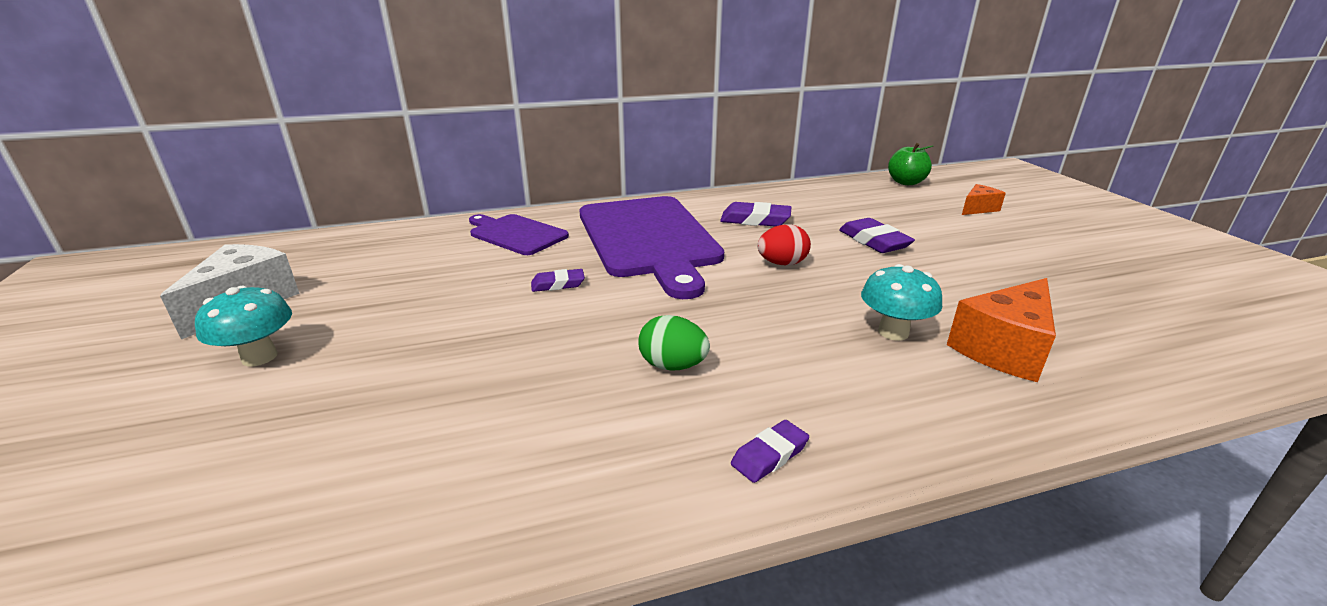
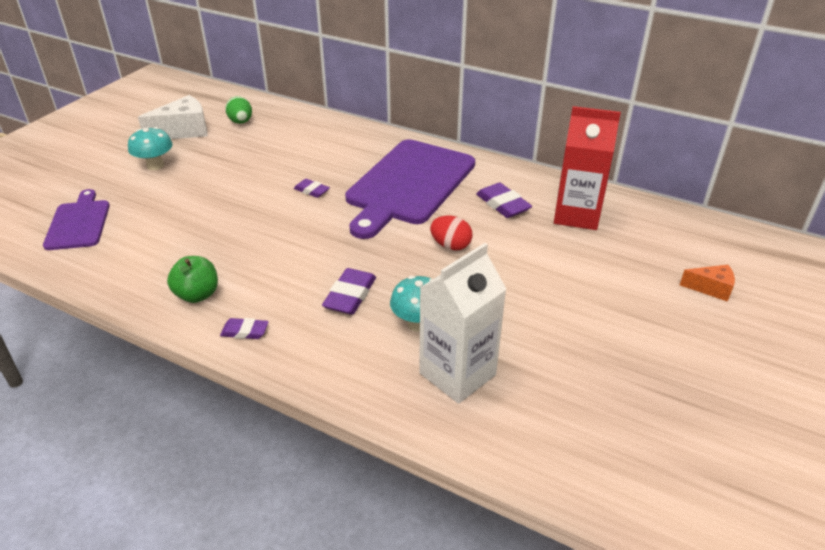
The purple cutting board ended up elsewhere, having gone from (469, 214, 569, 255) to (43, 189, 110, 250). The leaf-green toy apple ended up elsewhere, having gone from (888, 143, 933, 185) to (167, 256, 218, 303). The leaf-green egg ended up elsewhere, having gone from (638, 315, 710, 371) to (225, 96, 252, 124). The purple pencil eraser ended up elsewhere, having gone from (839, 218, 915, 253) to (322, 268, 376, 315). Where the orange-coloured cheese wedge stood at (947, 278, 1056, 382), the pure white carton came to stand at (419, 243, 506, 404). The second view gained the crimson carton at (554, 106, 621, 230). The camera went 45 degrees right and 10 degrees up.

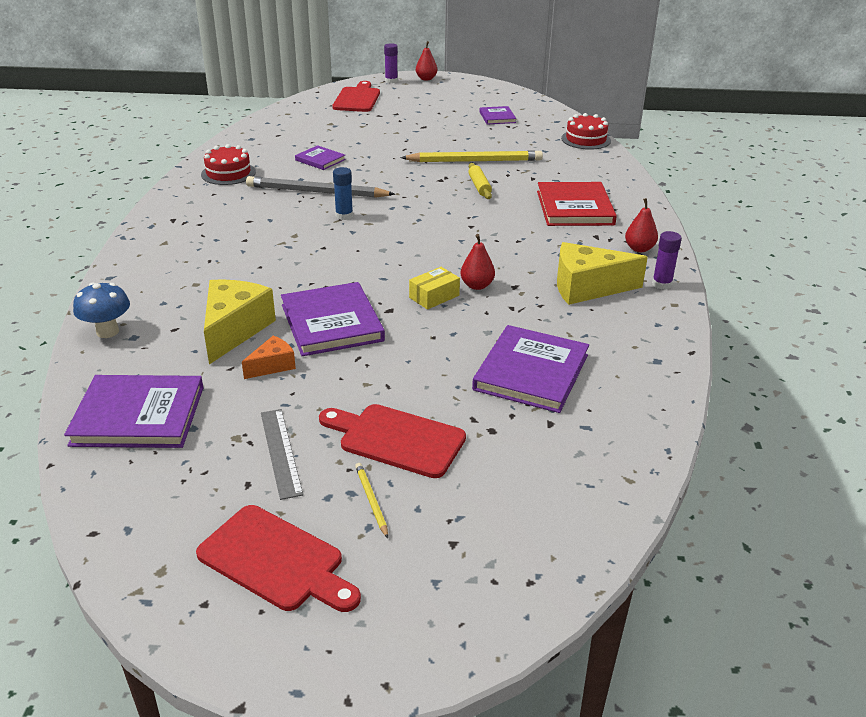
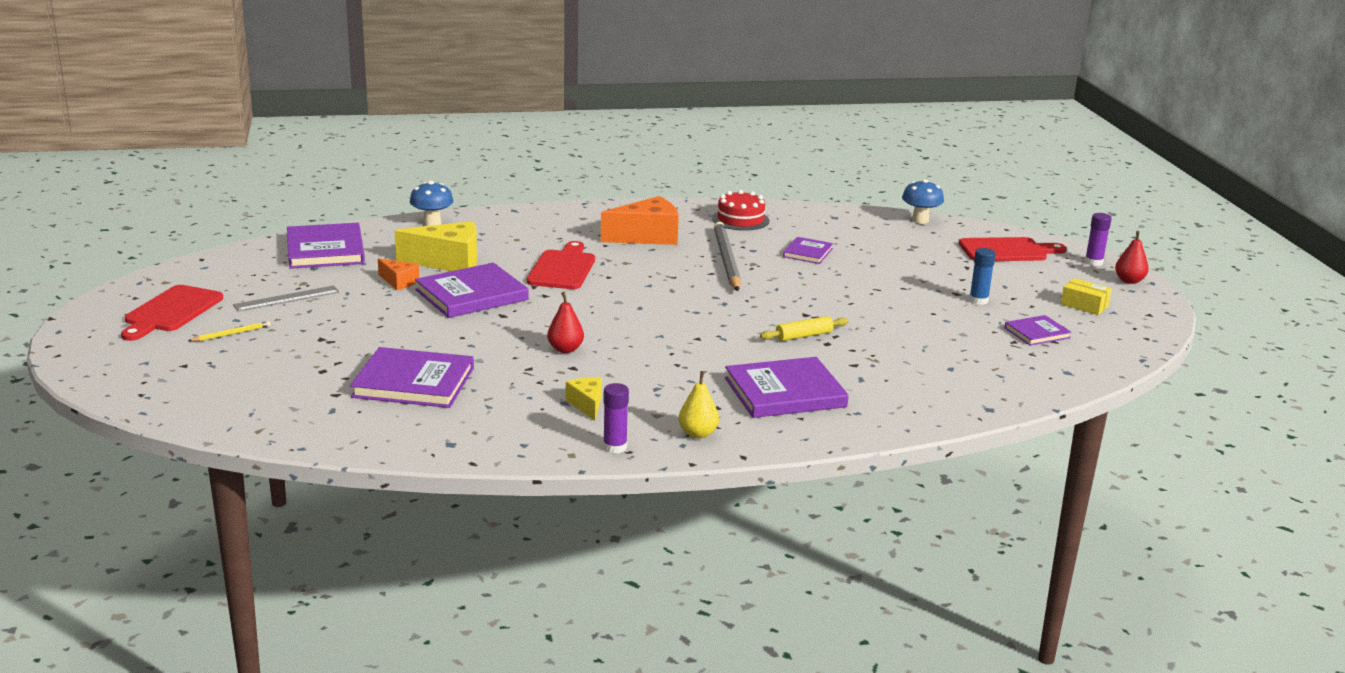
The crimson cutting board ended up elsewhere, having gone from (319, 404, 466, 478) to (527, 241, 595, 289). The size of the golden cheese wedge at (557, 242, 648, 305) changed by a factor of 0.53. The second view gained the orange-coloured cheese wedge at (601, 196, 679, 245). What was the crimson pear at (625, 198, 658, 252) turned into the golden pear at (679, 371, 719, 438). What was the crimson hardback at (537, 182, 617, 226) turned into the purple hardback at (725, 357, 849, 418). The second view gained the cobalt fungus at (902, 179, 944, 224). The cobalt glue ended up elsewhere, having gone from (333, 167, 353, 220) to (969, 248, 996, 305). The golden parcel ended up elsewhere, having gone from (409, 267, 460, 310) to (1061, 278, 1112, 315). The second view lost the golden lead pencil at (401, 151, 543, 162). The second view lost the crimson cake at (561, 113, 611, 150). The camera went 75 degrees right and 10 degrees down.

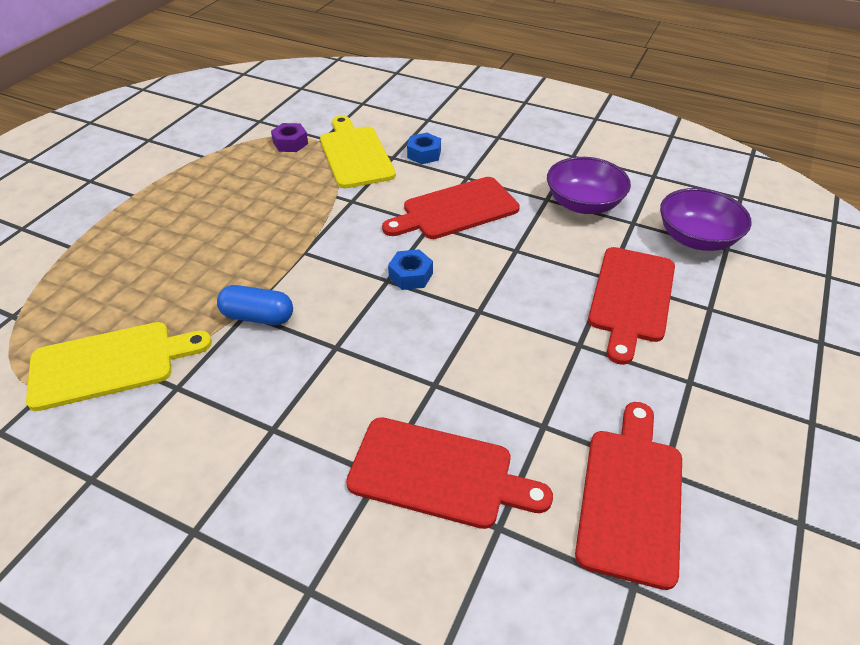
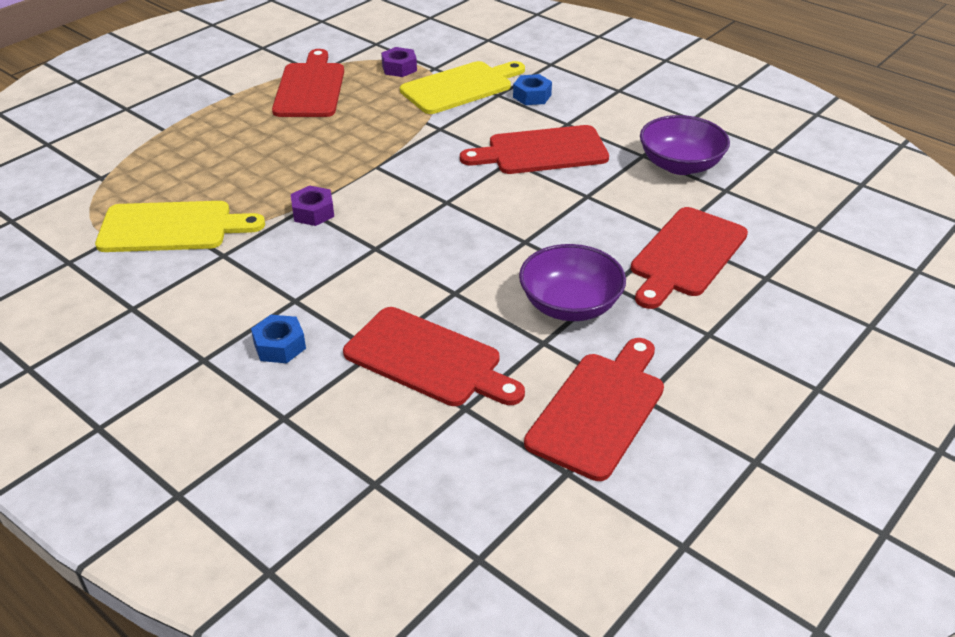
The cobalt hexagon nut ended up elsewhere, having gone from (388, 249, 433, 290) to (251, 315, 306, 363). The second view gained the crimson cutting board at (272, 49, 344, 117). Where the cobalt pill shape stood at (217, 285, 293, 325), the purple hexagon nut came to stand at (291, 186, 334, 226). The golden cutting board at (320, 115, 396, 188) ended up facing another way, 60 degrees clockwise from before. The purple deep dish ended up elsewhere, having gone from (660, 188, 752, 251) to (519, 244, 626, 321). The camera went 15 degrees right and 5 degrees down.

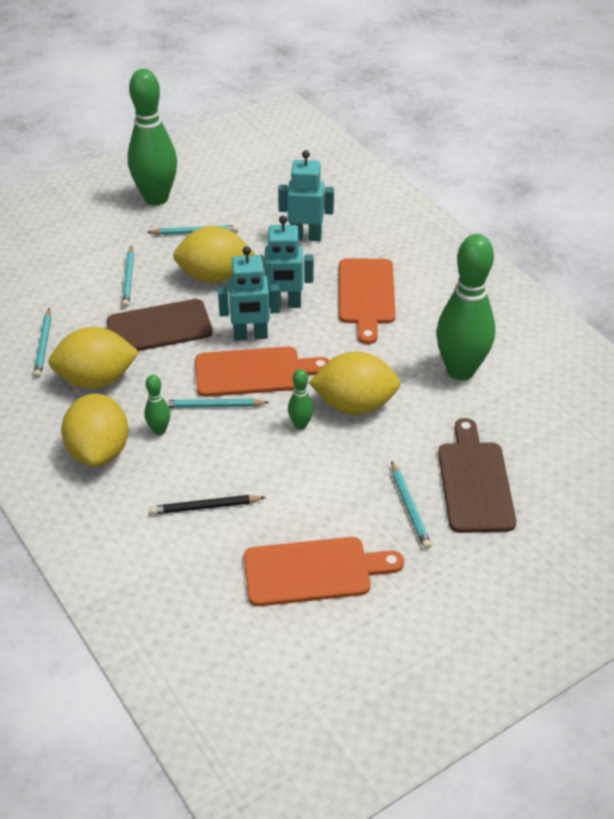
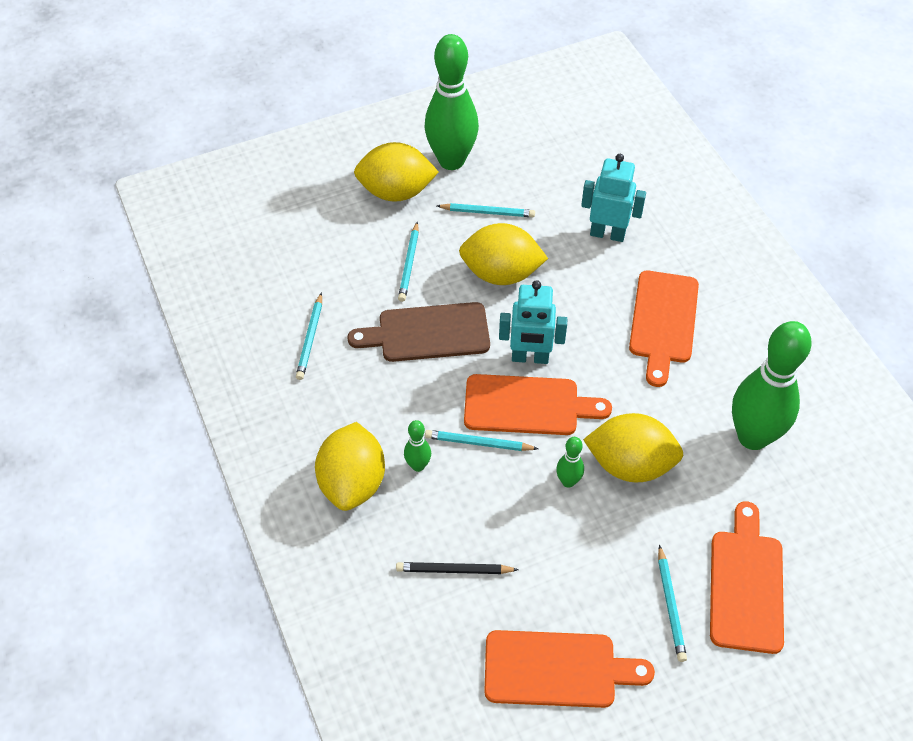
The golden lemon ended up elsewhere, having gone from (48, 327, 139, 389) to (354, 142, 438, 202). What was the brown cutting board at (438, 418, 516, 533) turned into the orange-coloured cutting board at (710, 501, 784, 654). The second view lost the aqua robot figure at (260, 216, 314, 308). The camera went 10 degrees right and 10 degrees up.

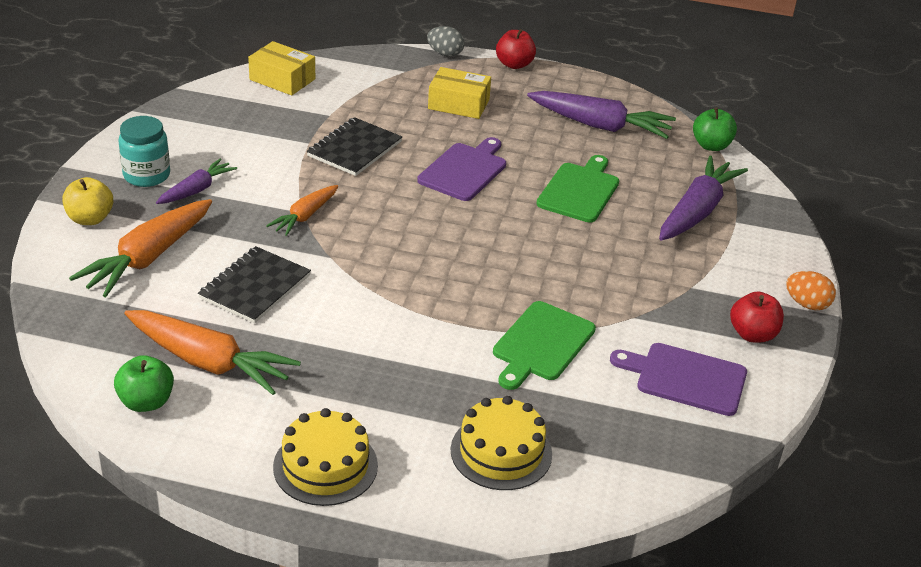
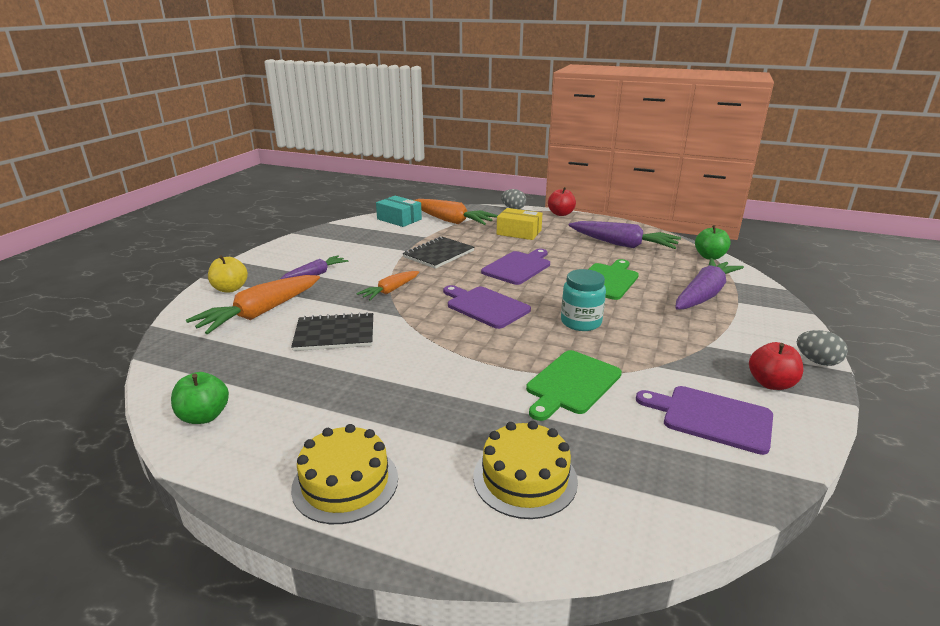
The black notepad at (198, 246, 311, 323) ended up facing another way, 45 degrees clockwise from before. What was the golden parcel at (248, 41, 315, 96) turned into the aqua parcel at (376, 196, 422, 227). The orange-coloured root vegetable ended up elsewhere, having gone from (124, 310, 301, 395) to (414, 199, 498, 225). The second view gained the purple cutting board at (443, 285, 531, 329). The aqua jam jar ended up elsewhere, having gone from (119, 116, 170, 187) to (561, 269, 606, 331). What was the orange-coloured egg at (786, 271, 836, 310) turned into the grey egg at (797, 330, 848, 366). The camera went 10 degrees right and 10 degrees down.

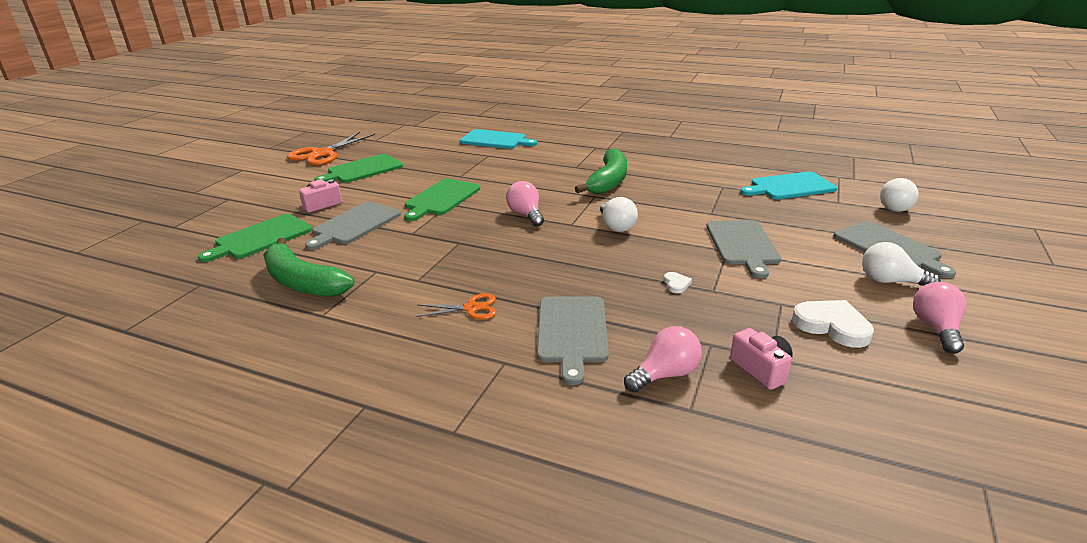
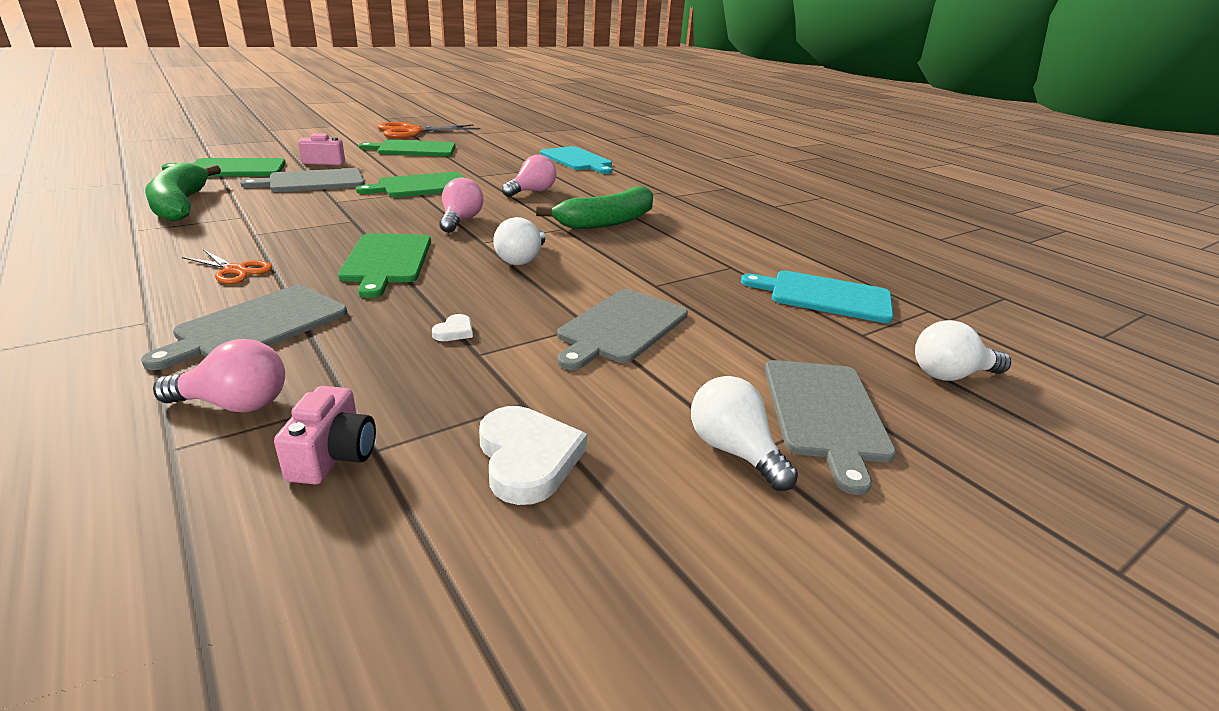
The second view gained the leaf-green cutting board at (338, 233, 431, 298). The rose-pink bulb ended up elsewhere, having gone from (913, 282, 967, 354) to (502, 155, 556, 197). The camera went 30 degrees right and 0 degrees up.

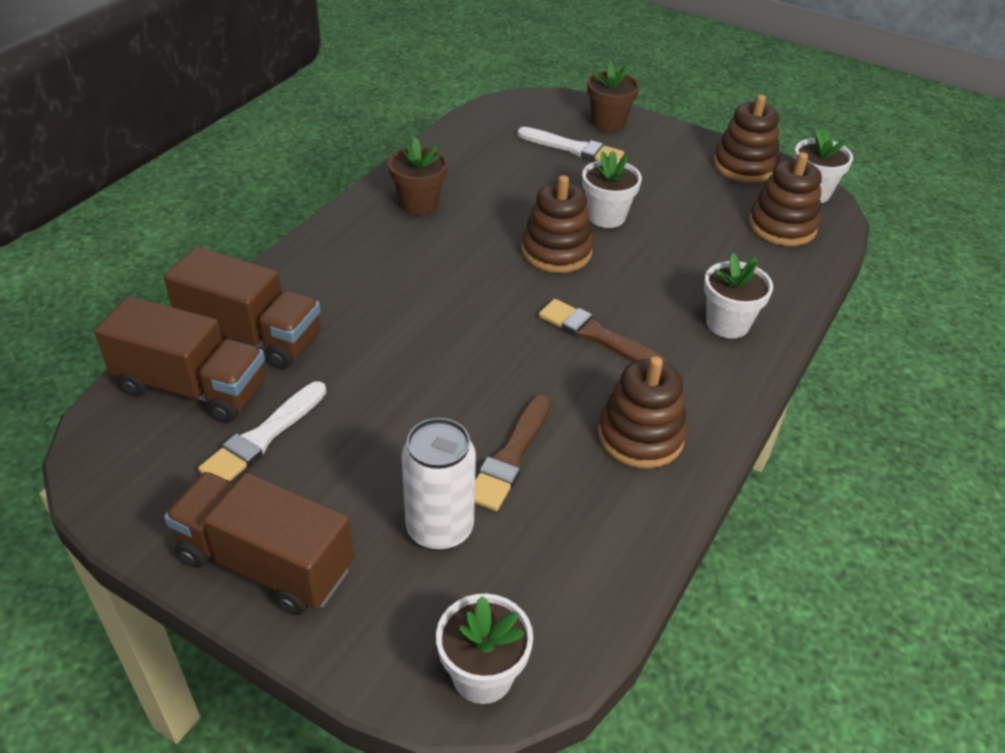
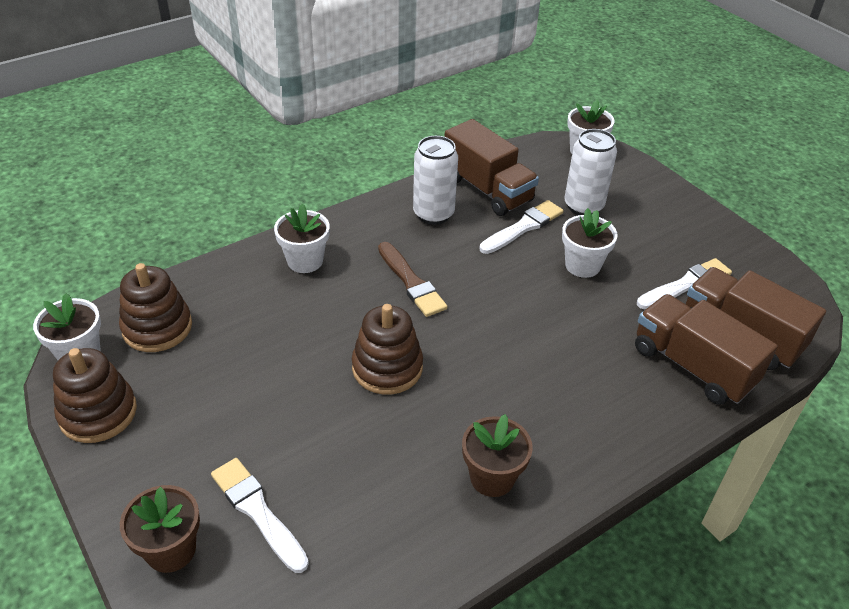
Where the brown stacking rings stood at (598, 356, 687, 469), the pure white tin came to stand at (413, 136, 458, 225). The brown lorry ended up elsewhere, having gone from (164, 472, 354, 615) to (444, 119, 539, 216). What was the brown paint brush at (475, 394, 550, 511) turned into the pure white paint brush at (480, 200, 563, 254). The pure white flower pot ended up elsewhere, having gone from (582, 150, 642, 228) to (562, 208, 618, 278). The camera went 155 degrees left and 0 degrees up.

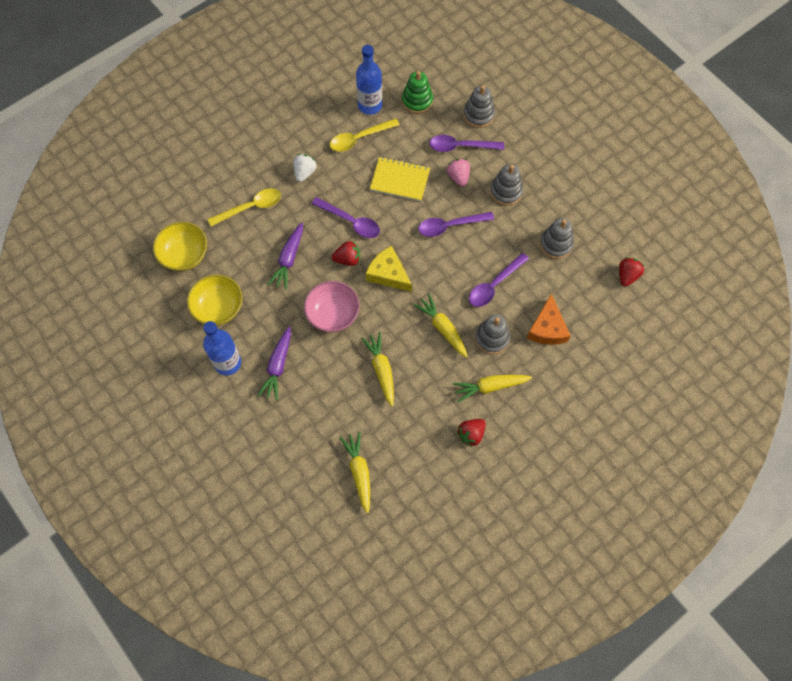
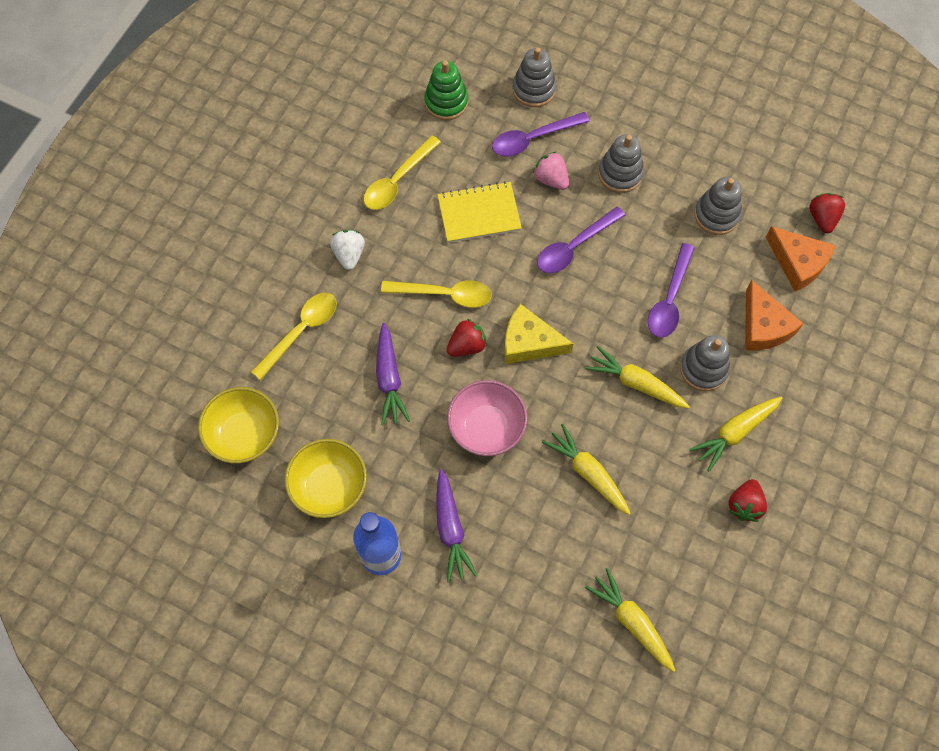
What was the purple teaspoon at (312, 197, 380, 238) turned into the golden teaspoon at (381, 280, 492, 308). The second view gained the orange-coloured cheese wedge at (766, 226, 836, 292). The second view lost the cobalt bottle at (356, 45, 382, 115). The camera went 25 degrees left and 0 degrees up.

